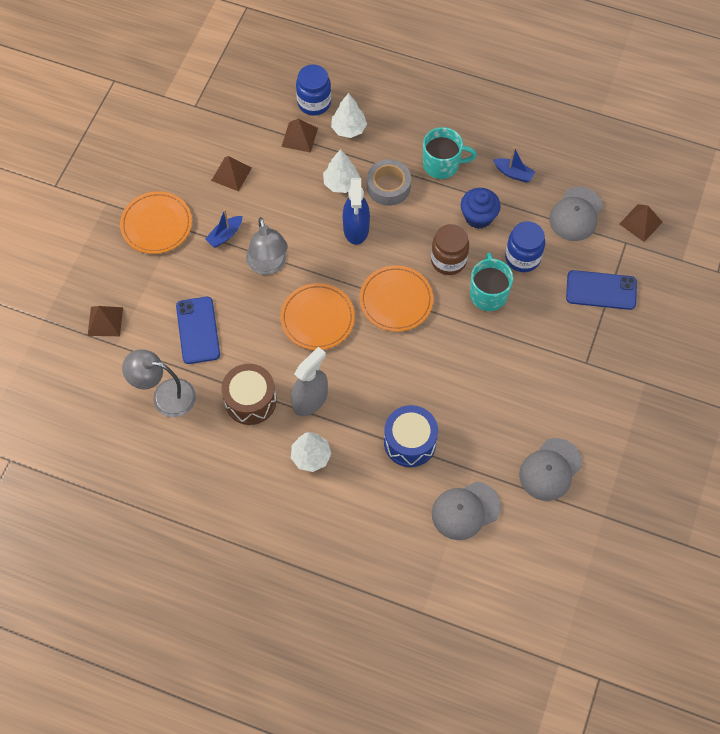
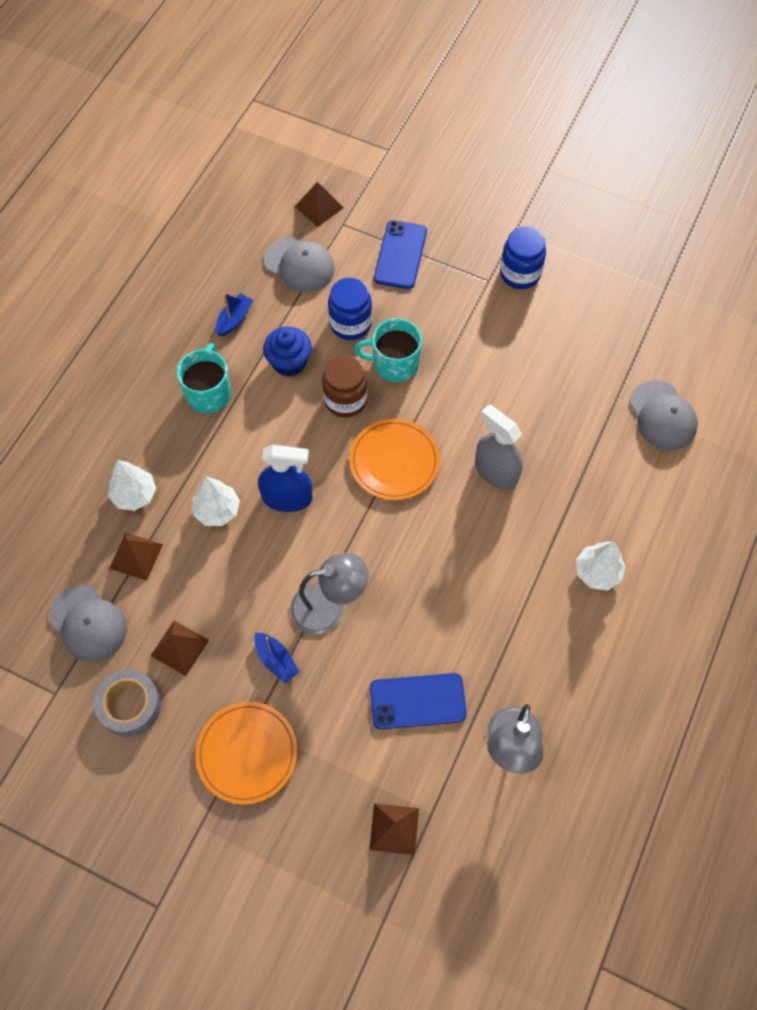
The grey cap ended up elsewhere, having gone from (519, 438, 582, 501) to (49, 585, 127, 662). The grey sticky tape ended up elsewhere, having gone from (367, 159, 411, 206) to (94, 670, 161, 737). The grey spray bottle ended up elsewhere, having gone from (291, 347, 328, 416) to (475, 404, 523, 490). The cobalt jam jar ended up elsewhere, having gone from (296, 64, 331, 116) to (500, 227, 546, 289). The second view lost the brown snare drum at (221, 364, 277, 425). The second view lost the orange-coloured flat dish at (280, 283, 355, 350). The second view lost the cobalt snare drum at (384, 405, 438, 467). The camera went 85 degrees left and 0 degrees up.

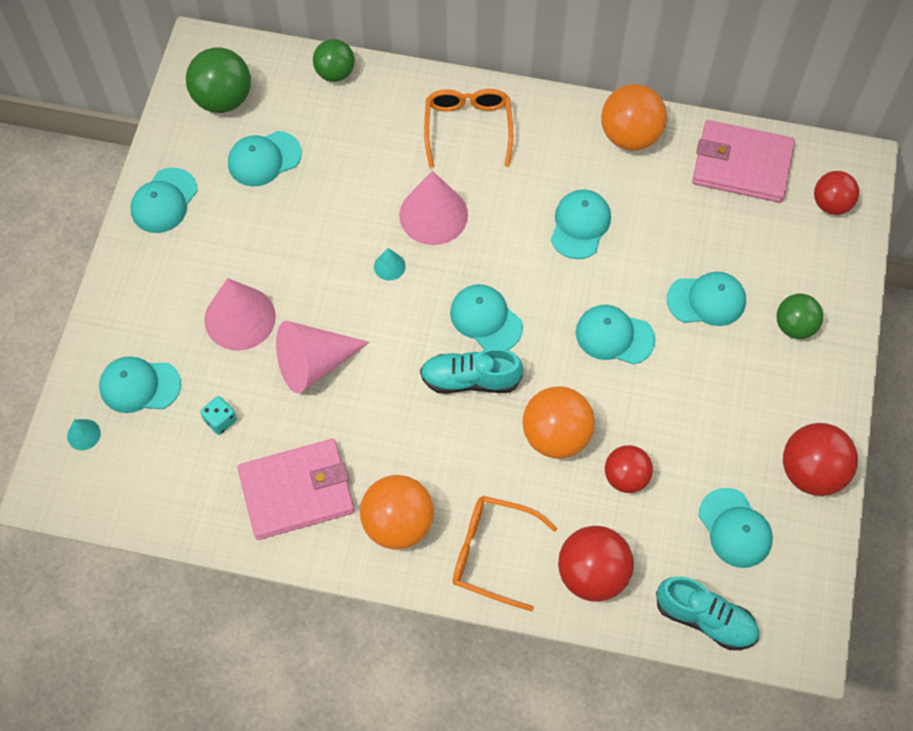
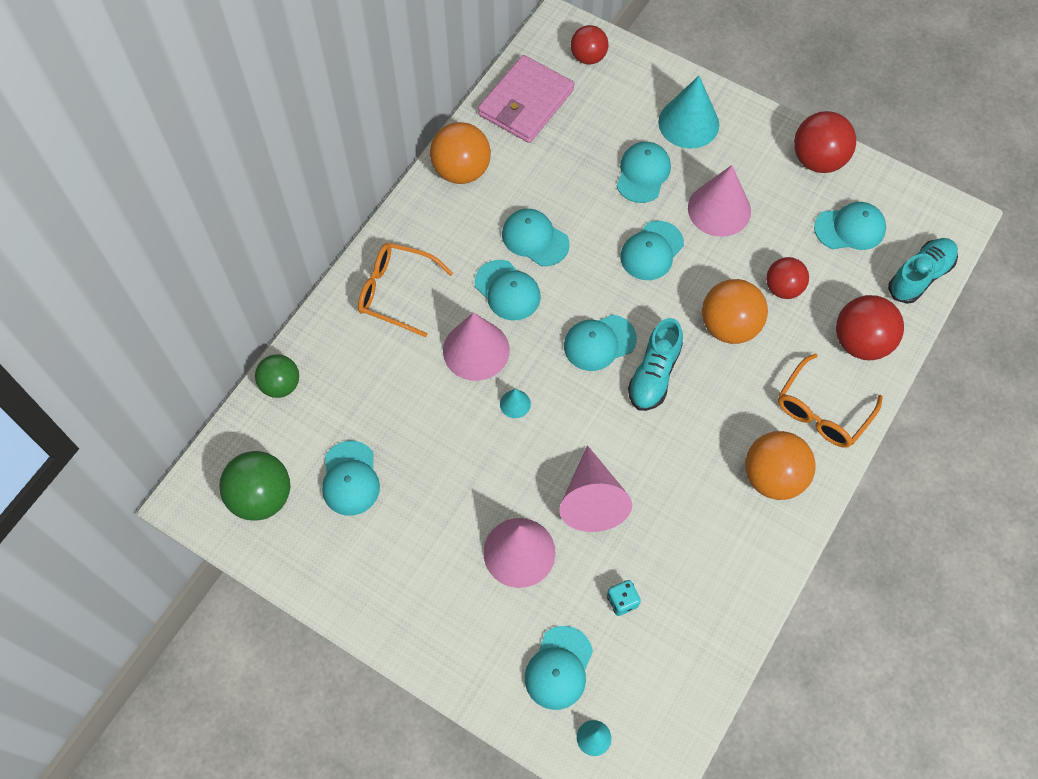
The aqua cap ended up elsewhere, having gone from (130, 167, 198, 233) to (475, 260, 541, 321). Where the leaf-green ball stood at (776, 294, 823, 339), the aqua cone shape came to stand at (658, 76, 719, 149). The second view gained the rose-pink cone shape at (688, 165, 751, 237). The second view lost the rose-pink billfold at (237, 439, 354, 540). The camera went 70 degrees left and 0 degrees up.

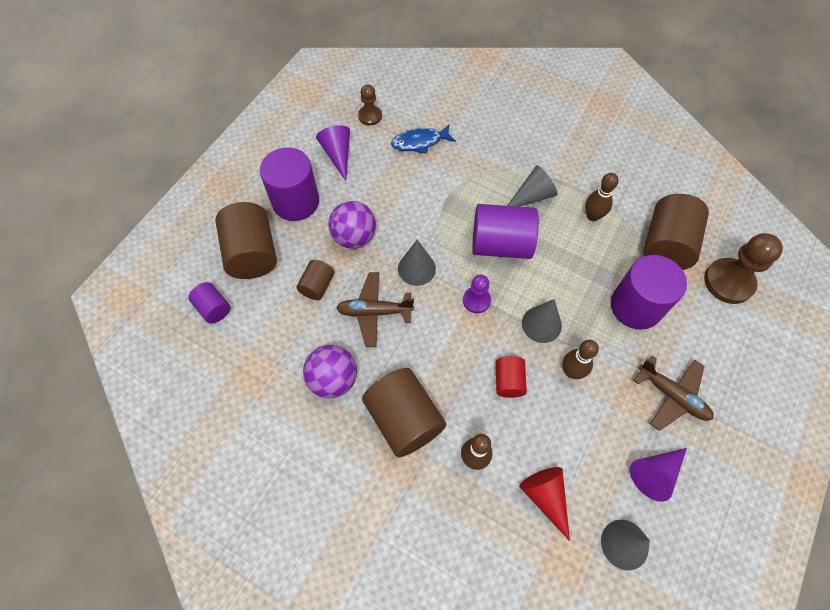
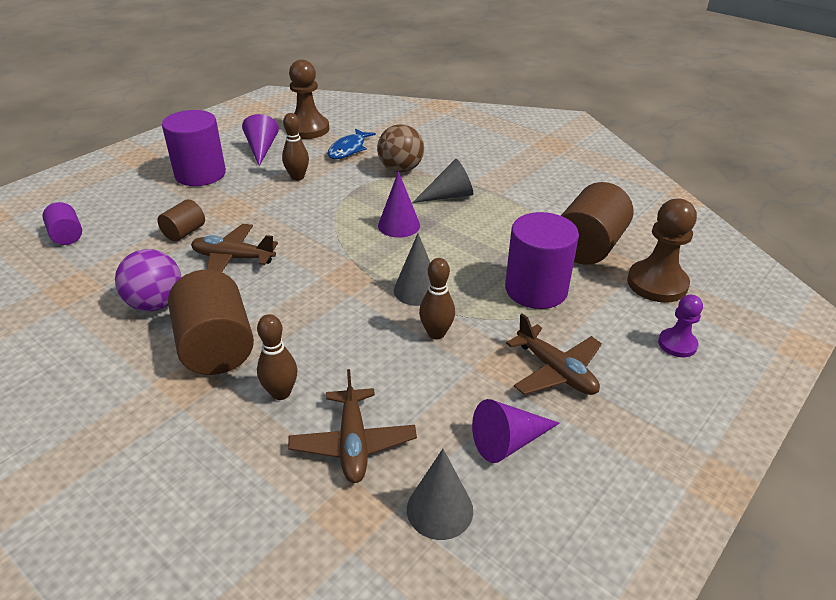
The brown bowling pin ended up elsewhere, having gone from (585, 173, 619, 221) to (282, 113, 309, 181). Where the crimson cone shape stood at (519, 467, 570, 541), the brown plane came to stand at (288, 369, 417, 483). The size of the brown pawn at (358, 84, 382, 126) changed by a factor of 1.75. The cobalt toy fish at (391, 124, 456, 154) ended up facing another way, 60 degrees counterclockwise from before. The second view gained the brown ball at (377, 124, 424, 172). Where the purple solid cylinder stood at (473, 204, 539, 259), the purple cone shape came to stand at (378, 171, 420, 238). The purple pawn ended up elsewhere, having gone from (463, 275, 491, 313) to (658, 295, 703, 357). The second view lost the brown solid cylinder at (215, 202, 277, 279). The second view lost the purple ball at (329, 201, 376, 249). The second view lost the grey cone shape at (398, 240, 436, 286). The second view lost the crimson solid cylinder at (496, 356, 527, 398). The camera went 10 degrees right and 25 degrees down.

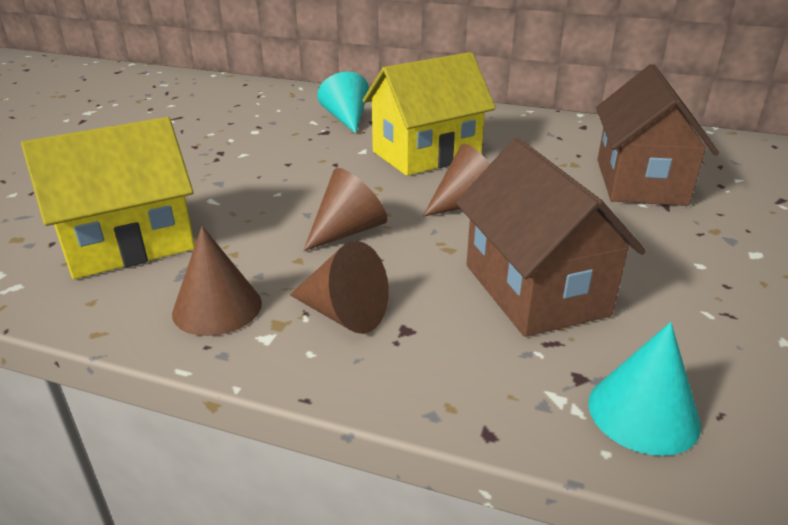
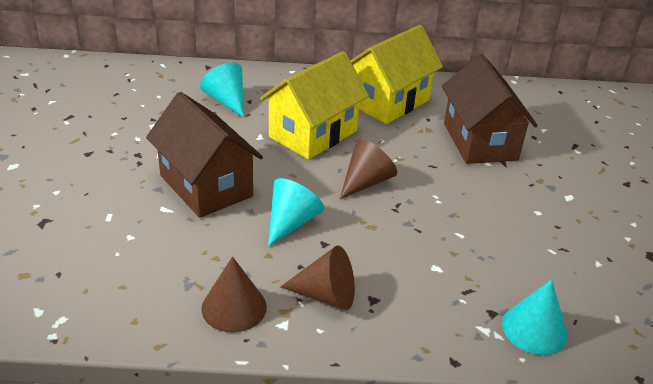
The brown house ended up elsewhere, having gone from (456, 138, 646, 337) to (146, 92, 263, 218). What was the brown cone shape at (303, 168, 387, 251) turned into the aqua cone shape at (268, 178, 324, 247). The golden house ended up elsewhere, having gone from (21, 117, 195, 279) to (351, 25, 443, 124). The camera went 20 degrees left and 5 degrees up.

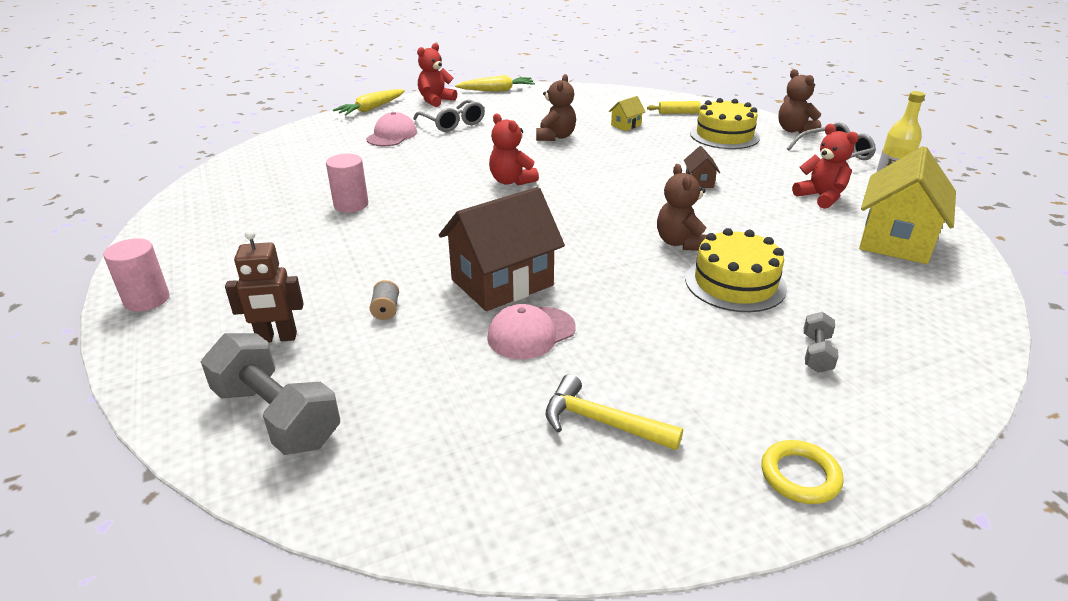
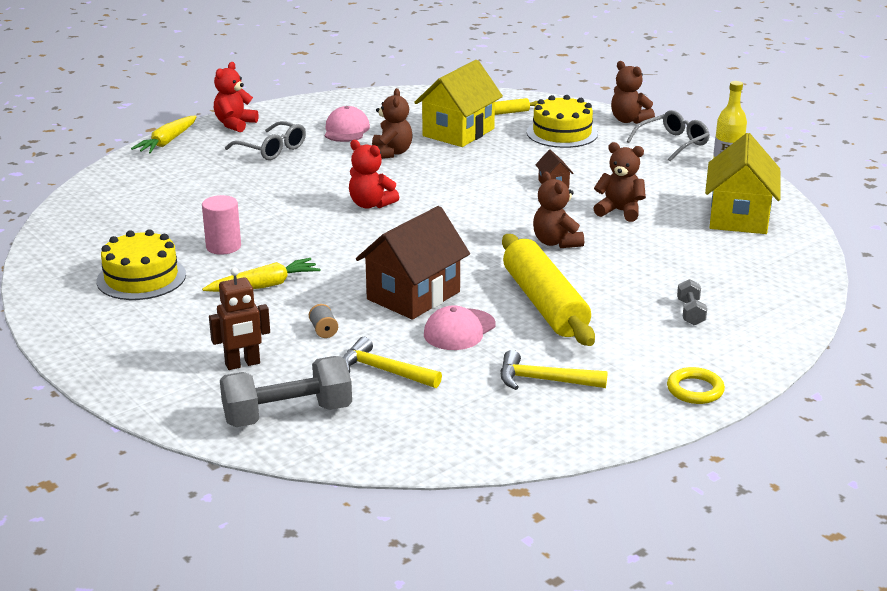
The golden cake ended up elsewhere, having gone from (685, 228, 787, 312) to (97, 229, 186, 300). The golden root vegetable ended up elsewhere, having gone from (455, 75, 535, 92) to (202, 258, 321, 292). The grey free weight at (201, 333, 340, 455) ended up facing another way, 45 degrees counterclockwise from before. The rose-pink cap ended up elsewhere, having gone from (366, 112, 417, 146) to (325, 106, 370, 142). The second view gained the golden hammer at (343, 337, 442, 388). The size of the golden house at (609, 96, 645, 131) changed by a factor of 2.29. The second view gained the golden dough roller at (502, 234, 595, 346). The second view gained the brown teddy at (593, 142, 646, 222). The second view lost the rose-pink solid cylinder at (104, 238, 170, 312). The second view lost the crimson teddy at (792, 124, 859, 209). The camera went 15 degrees left and 5 degrees down.

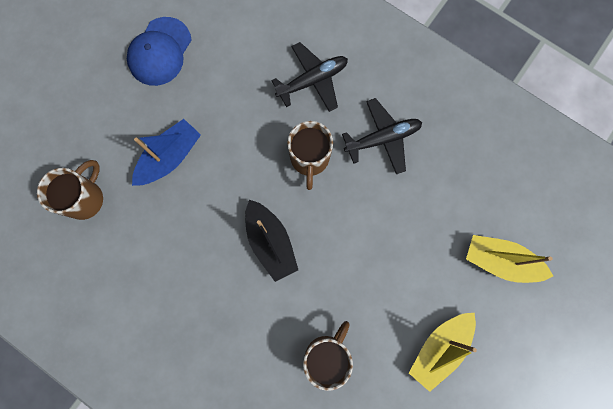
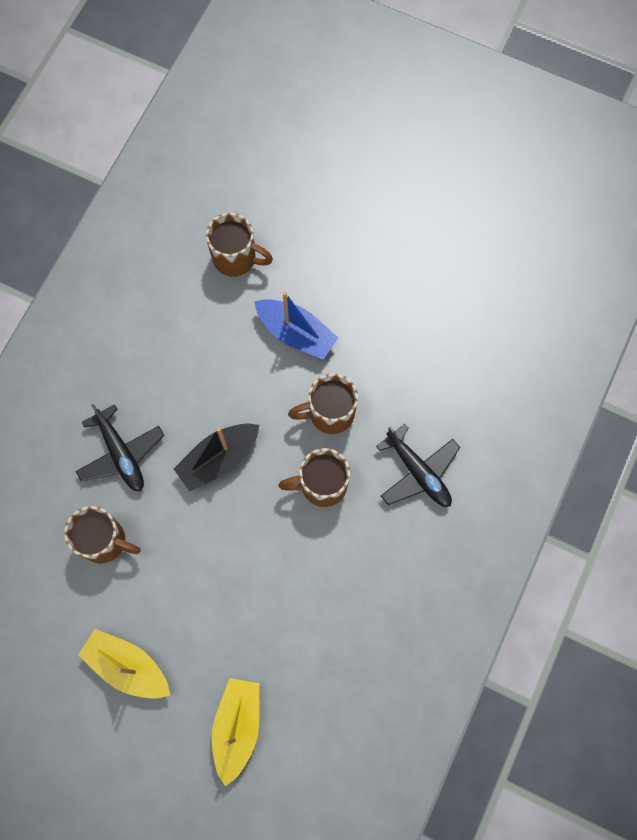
The black plane ended up elsewhere, having gone from (342, 98, 422, 174) to (76, 404, 164, 492). The second view gained the brown tea mug at (288, 373, 358, 434). The second view lost the cobalt cap at (127, 17, 191, 86). The camera went 80 degrees right and 5 degrees down.

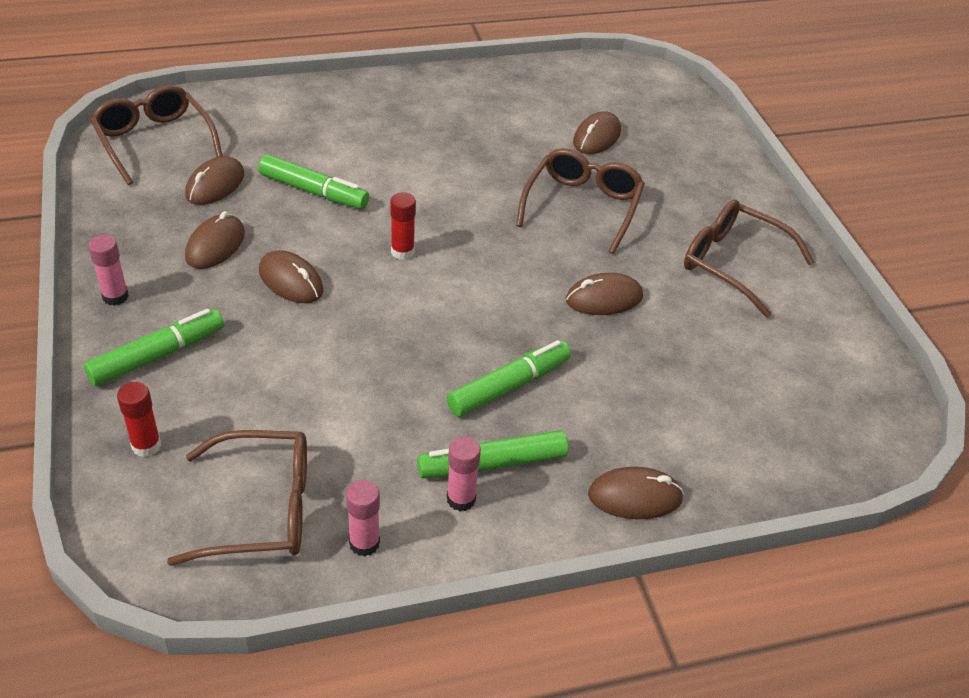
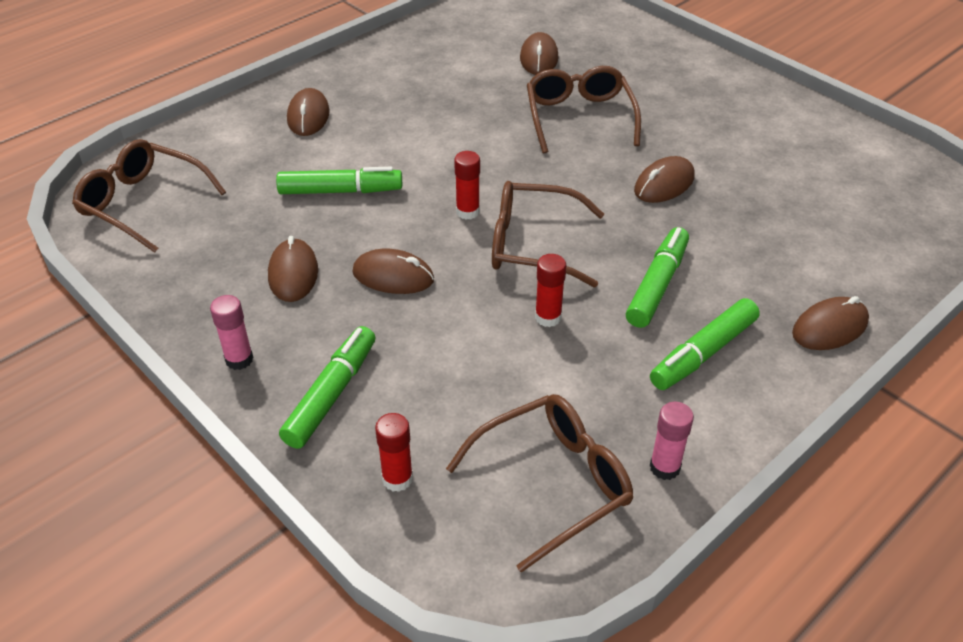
The brown mouse ended up elsewhere, having gone from (185, 156, 244, 205) to (287, 88, 330, 136). The brown eyeglasses ended up elsewhere, having gone from (684, 200, 814, 318) to (492, 181, 604, 288). The second view gained the crimson glue at (535, 254, 566, 327). The second view lost the rose-pink glue at (447, 436, 481, 511). The camera went 25 degrees left and 0 degrees up.

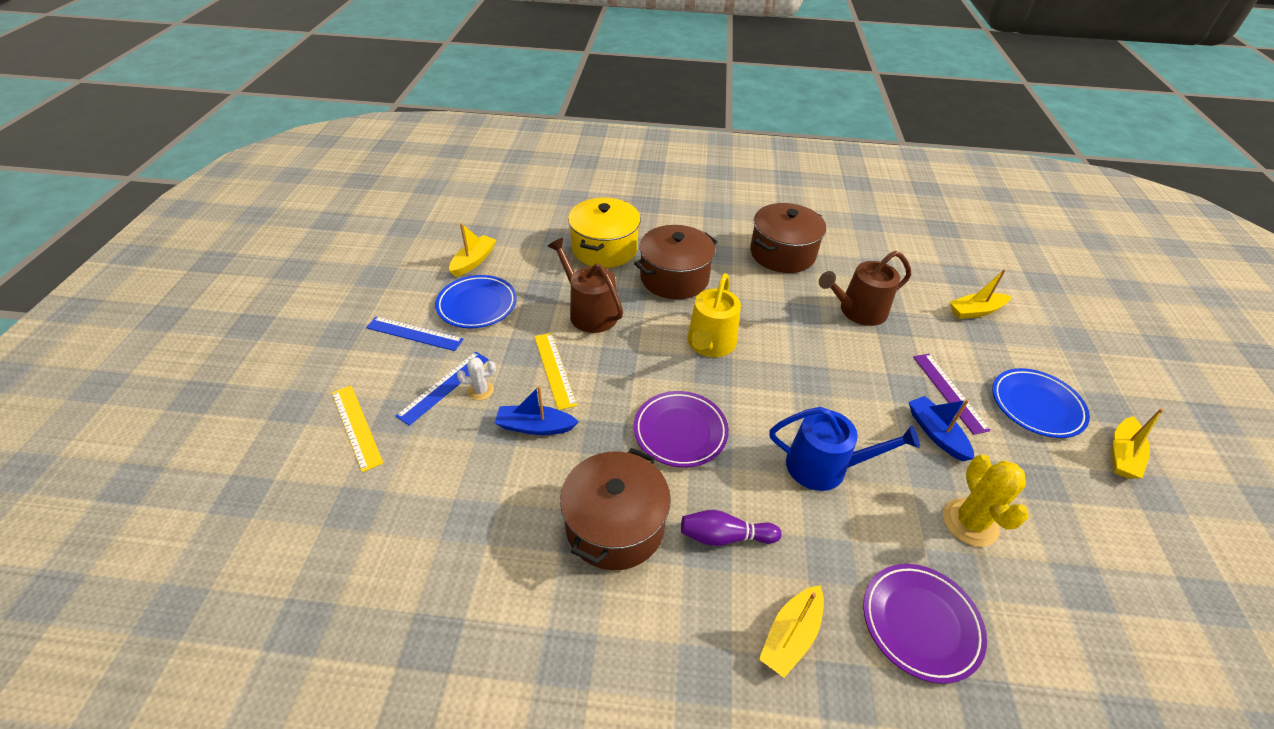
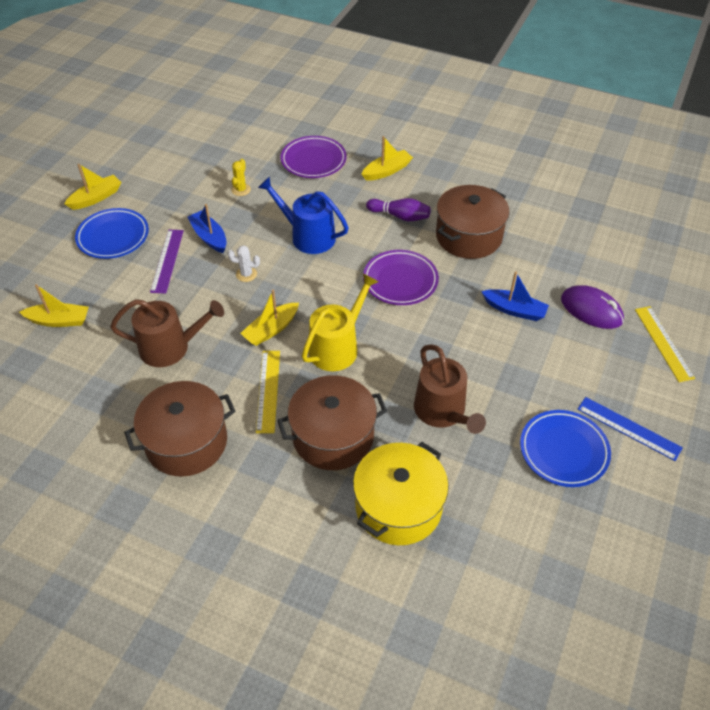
The cobalt sailboat at (909, 396, 974, 461) ended up facing another way, 150 degrees clockwise from before. The pure white prickly plant ended up elsewhere, having gone from (457, 357, 496, 400) to (228, 245, 260, 282). The size of the golden prickly plant at (943, 455, 1029, 547) changed by a factor of 0.55. The golden sailboat ended up elsewhere, having gone from (449, 223, 496, 277) to (240, 290, 299, 346). The golden straightedge ended up elsewhere, having gone from (534, 333, 577, 410) to (256, 351, 280, 433). The second view gained the purple mouse at (561, 285, 624, 329). The second view lost the cobalt straightedge at (396, 352, 489, 426). The camera went 160 degrees left and 5 degrees up.

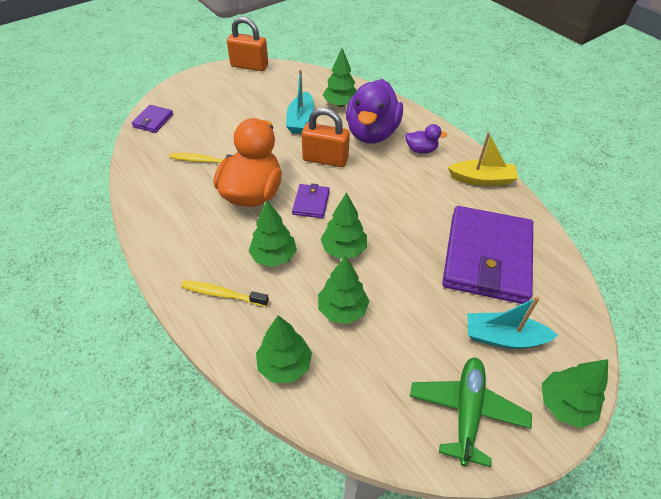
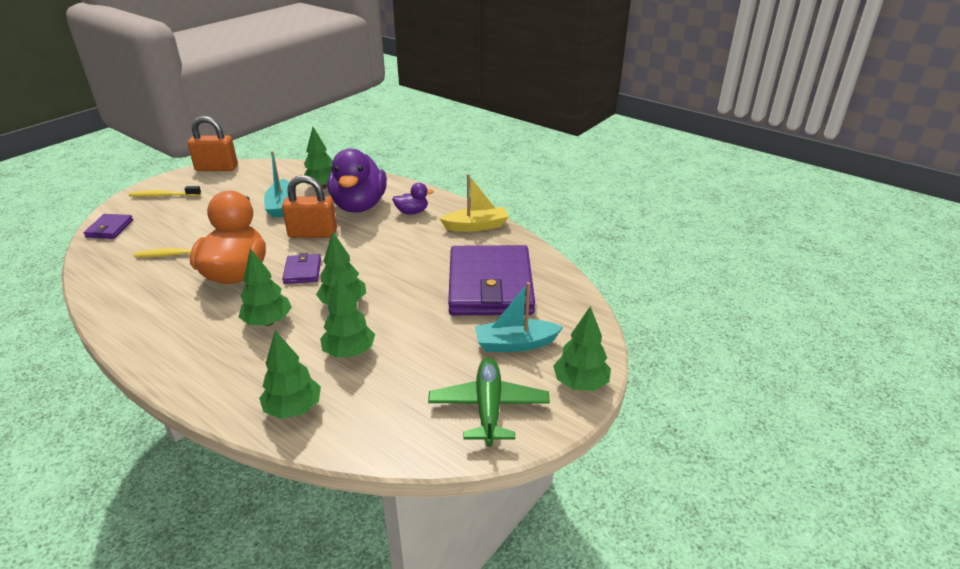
The golden dental brush ended up elsewhere, having gone from (181, 280, 269, 307) to (129, 186, 201, 197). The camera went 15 degrees left and 15 degrees down.

